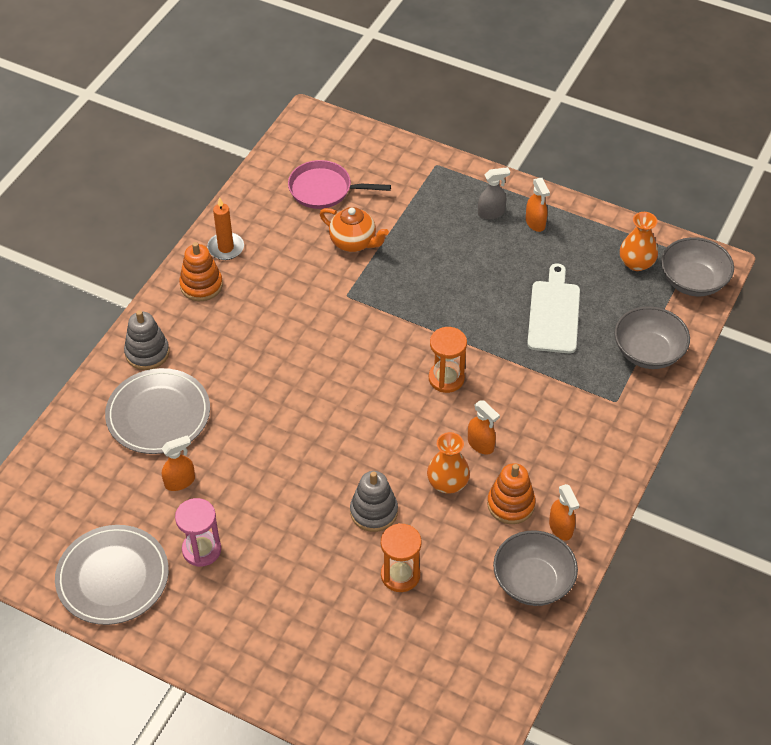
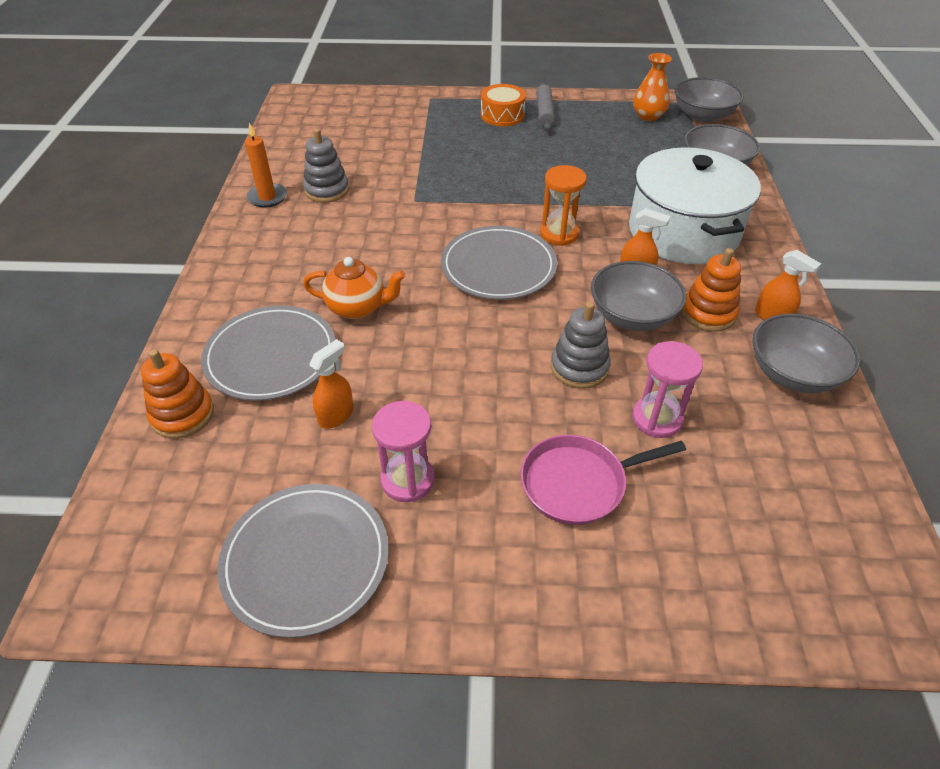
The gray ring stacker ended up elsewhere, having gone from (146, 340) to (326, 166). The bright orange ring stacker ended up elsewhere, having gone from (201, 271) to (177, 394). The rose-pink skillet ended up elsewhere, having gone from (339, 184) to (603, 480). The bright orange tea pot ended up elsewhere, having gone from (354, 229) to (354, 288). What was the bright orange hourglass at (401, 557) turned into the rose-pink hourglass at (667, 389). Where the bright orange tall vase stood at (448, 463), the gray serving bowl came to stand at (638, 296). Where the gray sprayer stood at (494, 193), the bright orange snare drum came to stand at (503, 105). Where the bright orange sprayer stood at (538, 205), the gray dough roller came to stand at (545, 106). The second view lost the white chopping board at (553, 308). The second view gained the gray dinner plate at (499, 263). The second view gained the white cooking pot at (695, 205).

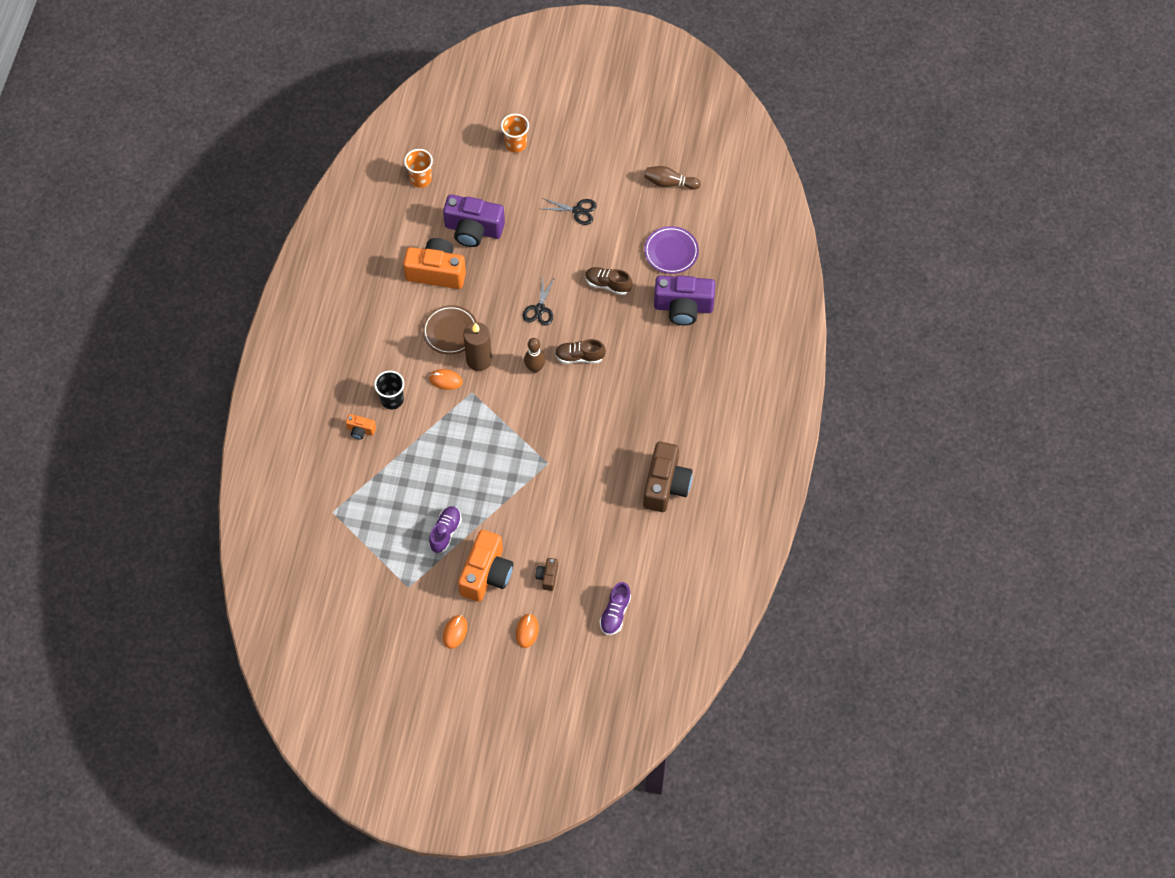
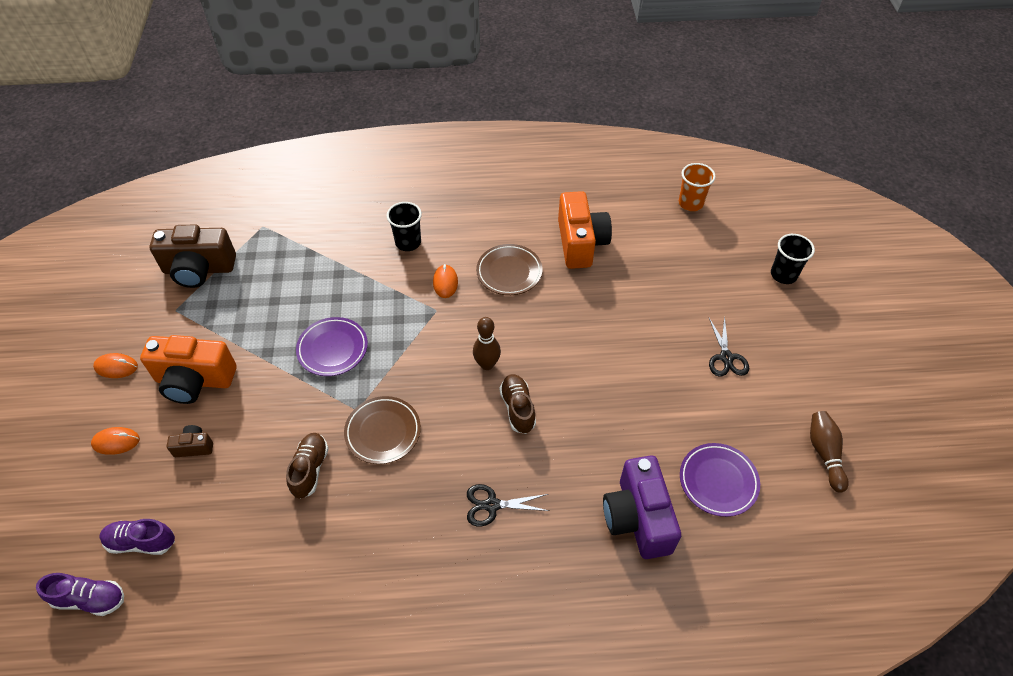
The second view lost the bright orange photo camera at (361, 427). The violet lace-up shoe ended up elsewhere, having gone from (445, 529) to (80, 594). The second view lost the violet photo camera at (474, 220). The second view lost the dark brown pillar candle at (477, 346). What was the bright orange beaker at (515, 133) turned into the ebony beaker at (793, 259). The ebony shears ended up elsewhere, having gone from (539, 301) to (508, 505). The dark brown lace-up shoe ended up elsewhere, having gone from (609, 281) to (307, 466). The dark brown photo camera ended up elsewhere, having gone from (668, 477) to (193, 256). The second view gained the violet dinner plate at (332, 346). The second view gained the dark brown dinner plate at (382, 430).

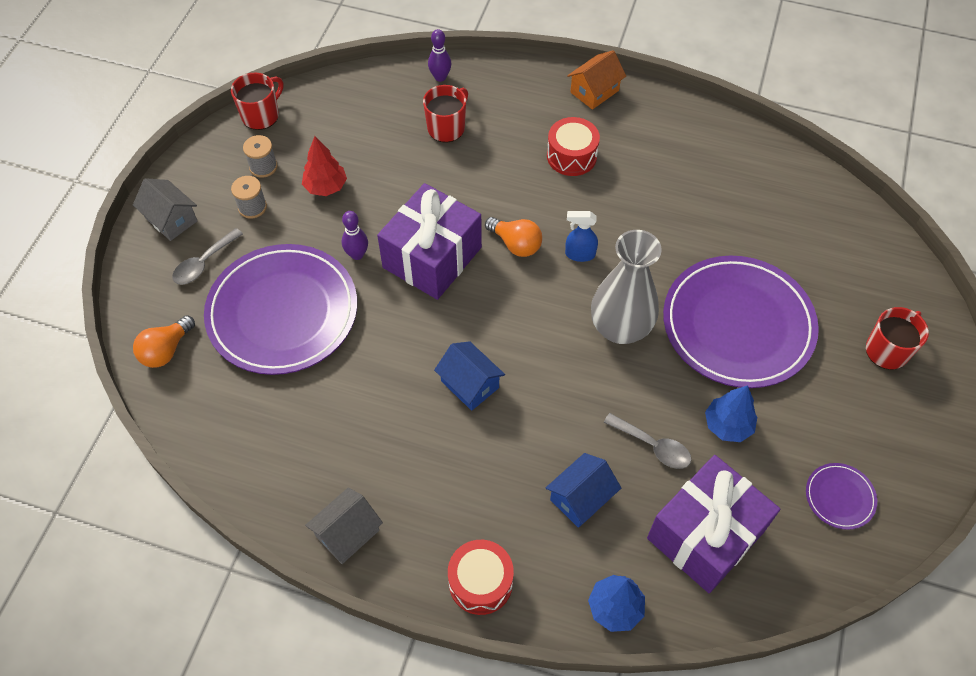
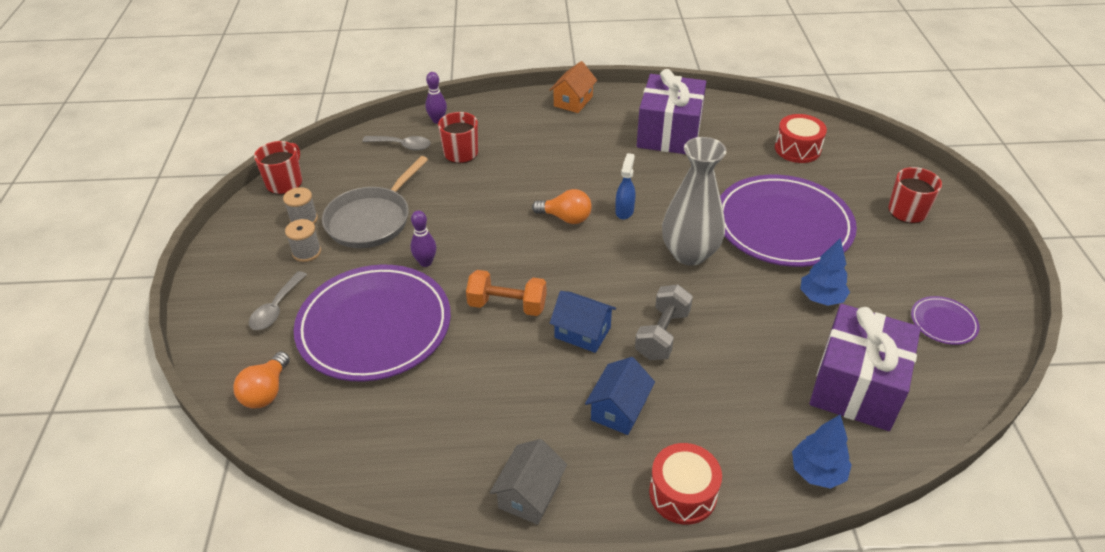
The second view lost the gray cottage at (165, 209). Where the crimson tree stood at (324, 166), the gray skillet came to stand at (375, 202). The violet present ended up elsewhere, having gone from (429, 241) to (671, 111). The royal blue cottage ended up elsewhere, having gone from (583, 490) to (620, 396). The crimson snare drum ended up elsewhere, having gone from (573, 146) to (801, 138). The royal blue sprayer at (581, 236) ended up facing another way, 120 degrees clockwise from before. The gray teaspoon ended up elsewhere, having gone from (647, 441) to (396, 143). The second view gained the bright orange free weight at (506, 293). The second view gained the gray free weight at (664, 322).

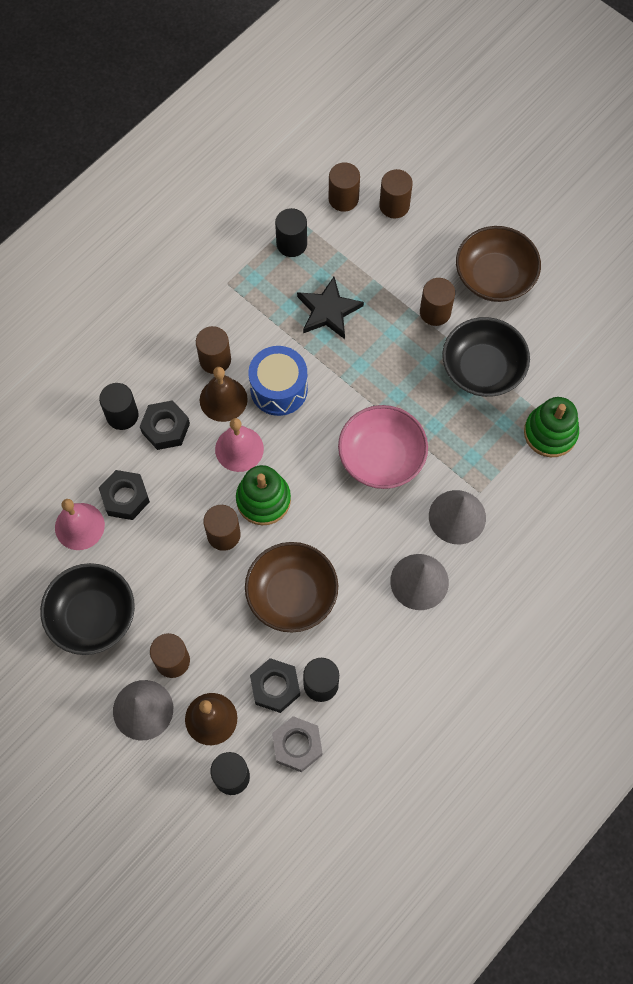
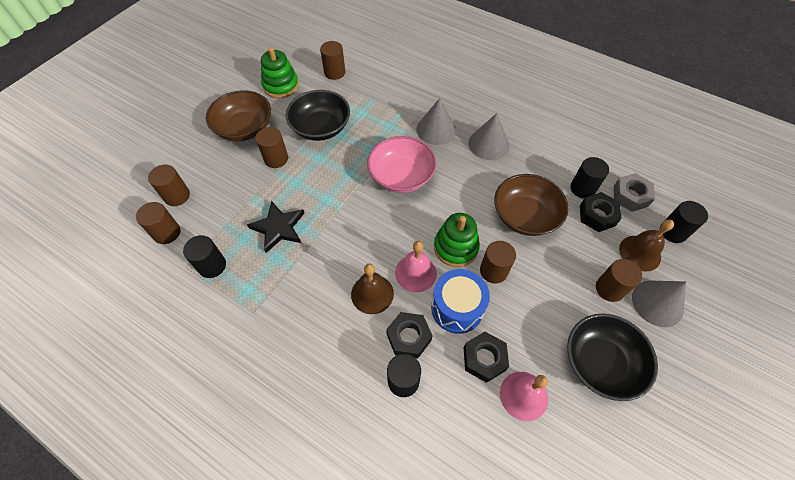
The dark brown cylinder shape ended up elsewhere, having gone from (213, 350) to (332, 60). The royal blue snare drum ended up elsewhere, having gone from (278, 381) to (460, 301). The leaf-green ring stacker ended up elsewhere, having gone from (551, 427) to (280, 72).

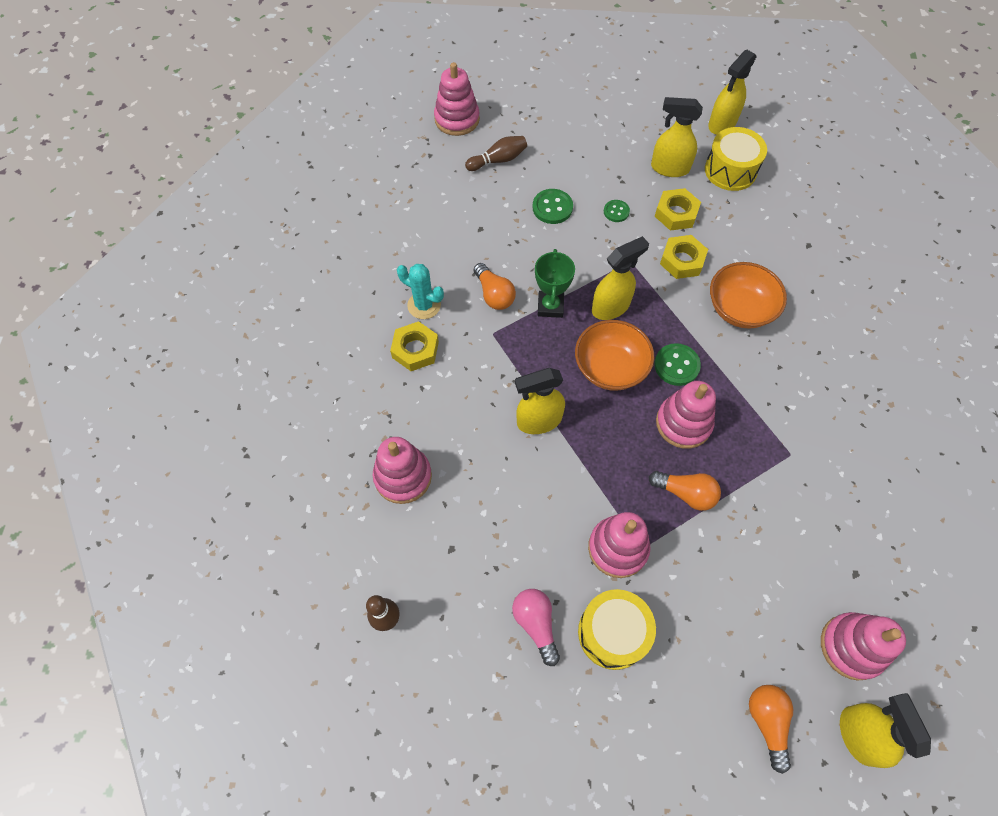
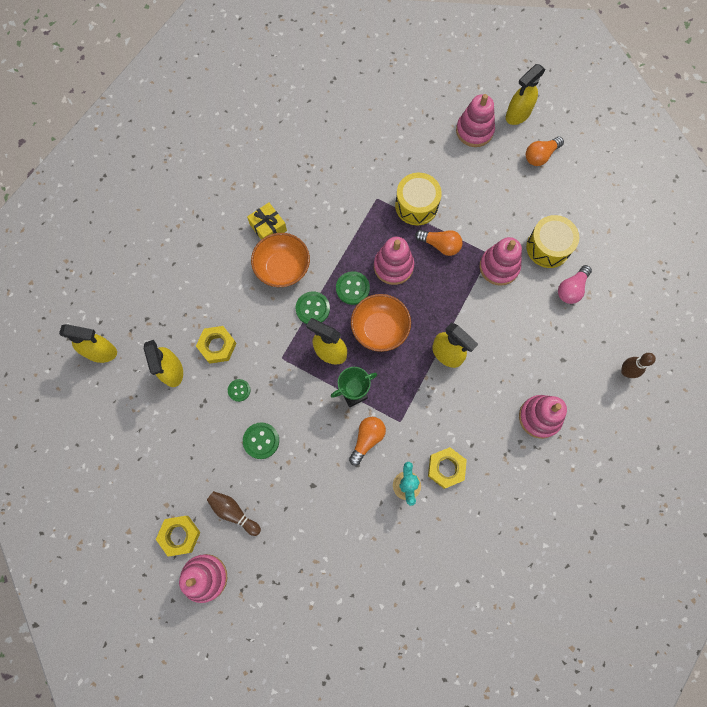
The bright orange light bulb at (685, 491) ended up facing another way, 120 degrees clockwise from before. The yellow hex nut ended up elsewhere, having gone from (684, 257) to (178, 536). The yellow snare drum ended up elsewhere, having gone from (736, 159) to (418, 199). The second view gained the yellow present at (267, 221). The second view gained the leaf-green button at (313, 307).

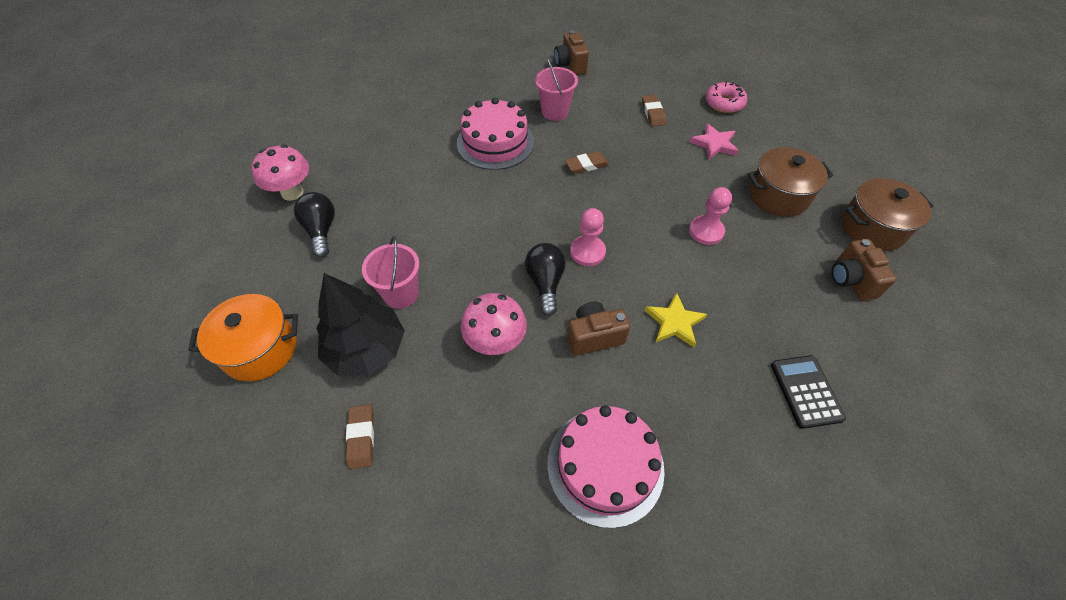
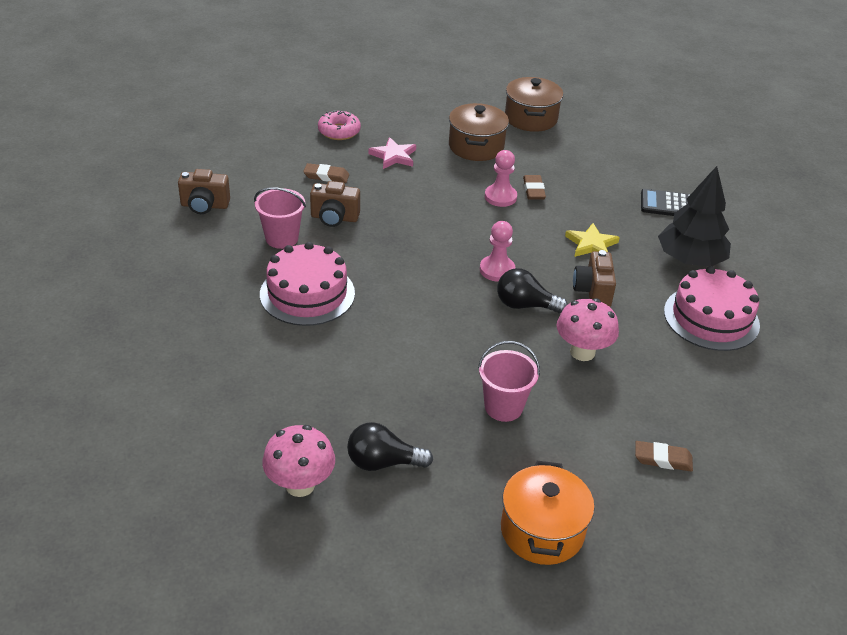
The ebony tree ended up elsewhere, having gone from (360, 324) to (694, 216). The dark brown pencil eraser ended up elsewhere, having gone from (587, 162) to (534, 187). The dark brown photo camera ended up elsewhere, having gone from (864, 270) to (335, 204).

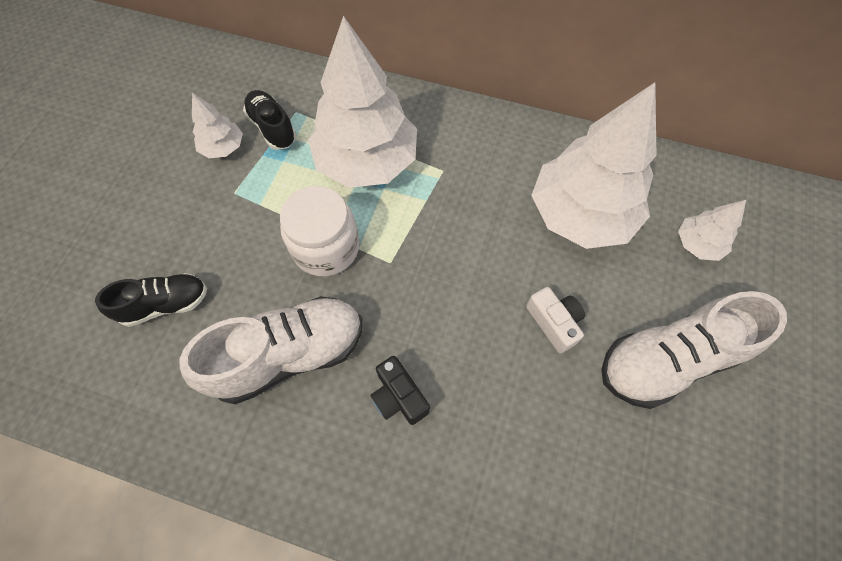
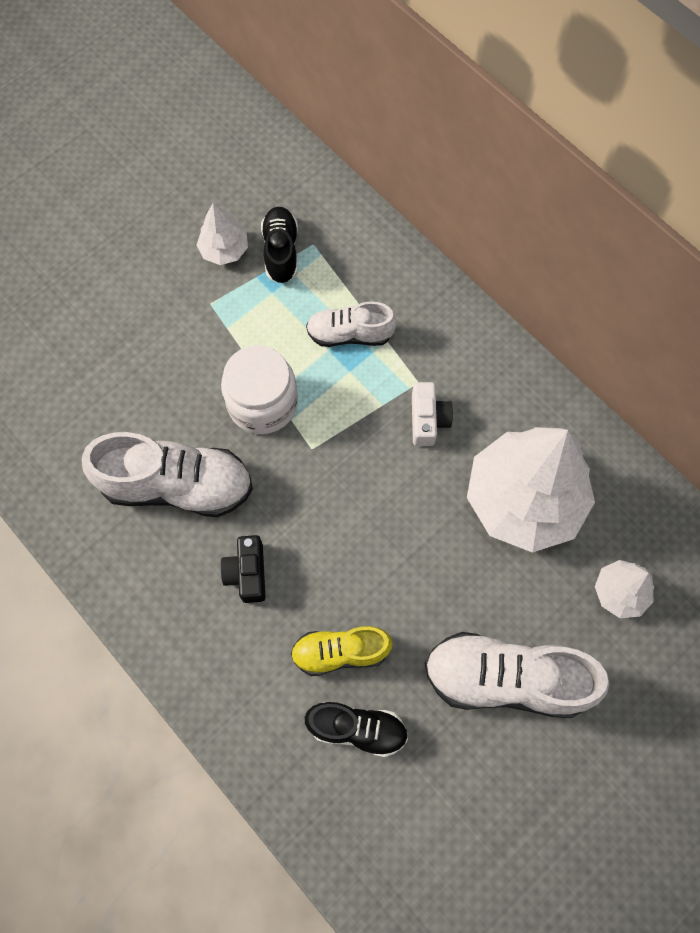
The ebony lace-up shoe ended up elsewhere, having gone from (151, 300) to (356, 729). Where the white tree stood at (362, 102), the white lace-up shoe came to stand at (351, 324). The white photo camera ended up elsewhere, having gone from (555, 320) to (432, 414). The second view gained the yellow lace-up shoe at (342, 651).

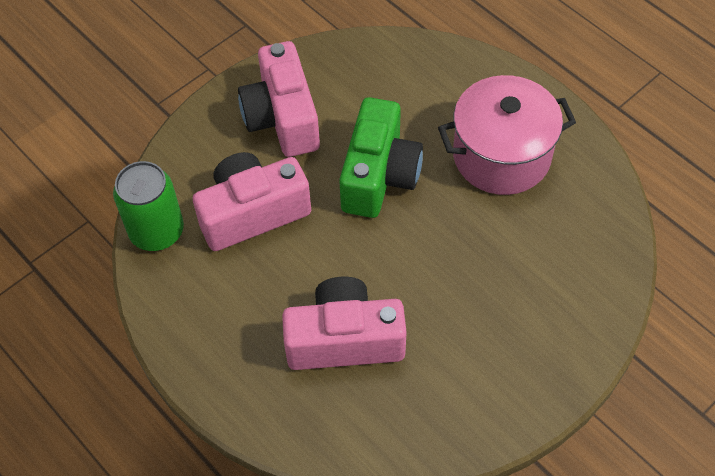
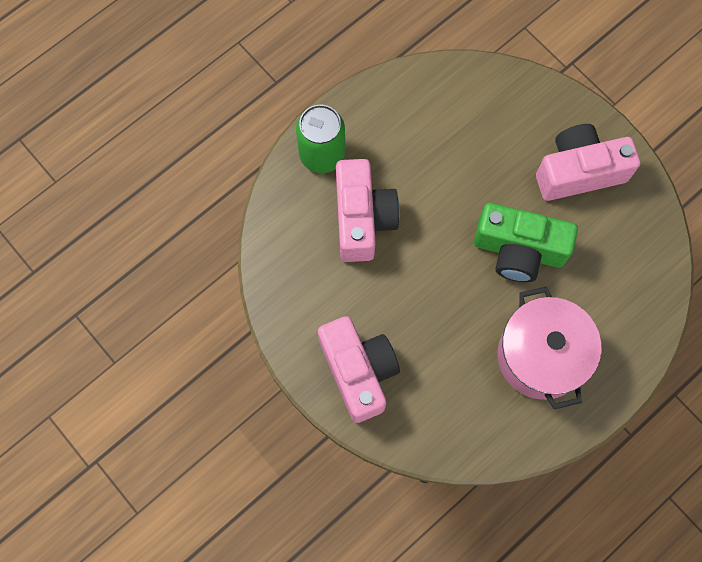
The leaf-green can ended up elsewhere, having gone from (148, 206) to (320, 139). The rose-pink photo camera ended up elsewhere, having gone from (252, 201) to (359, 369).

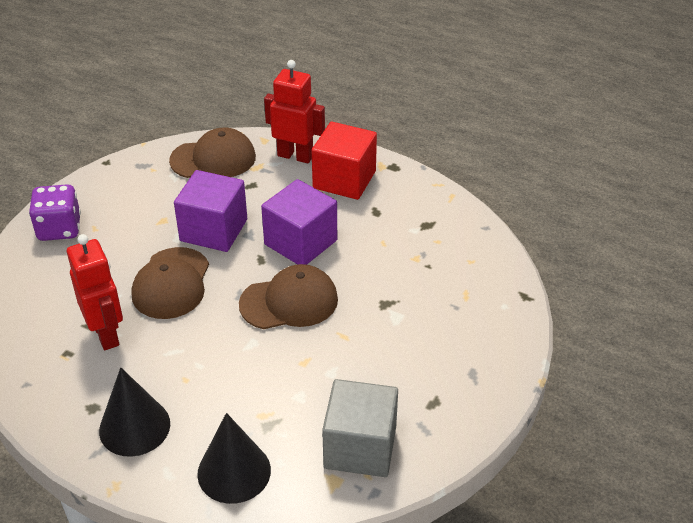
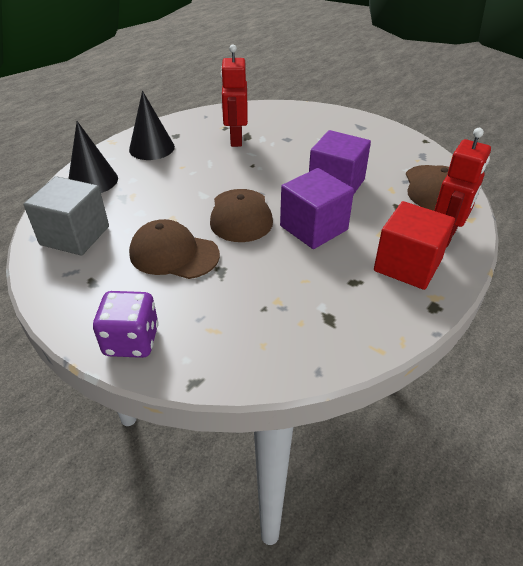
The violet die ended up elsewhere, having gone from (55, 212) to (126, 324). The crimson robot figure at (95, 292) ended up facing another way, 105 degrees clockwise from before. The dark brown peaked cap ended up elsewhere, having gone from (170, 283) to (174, 249).

